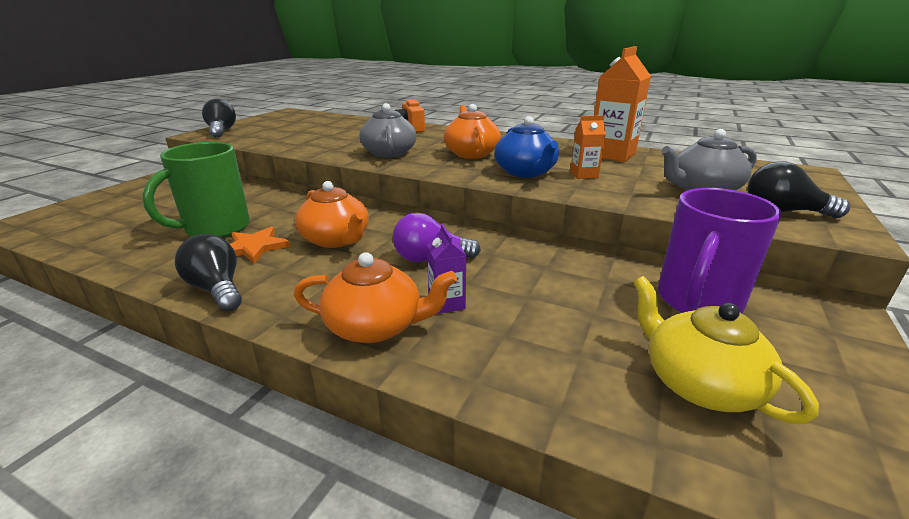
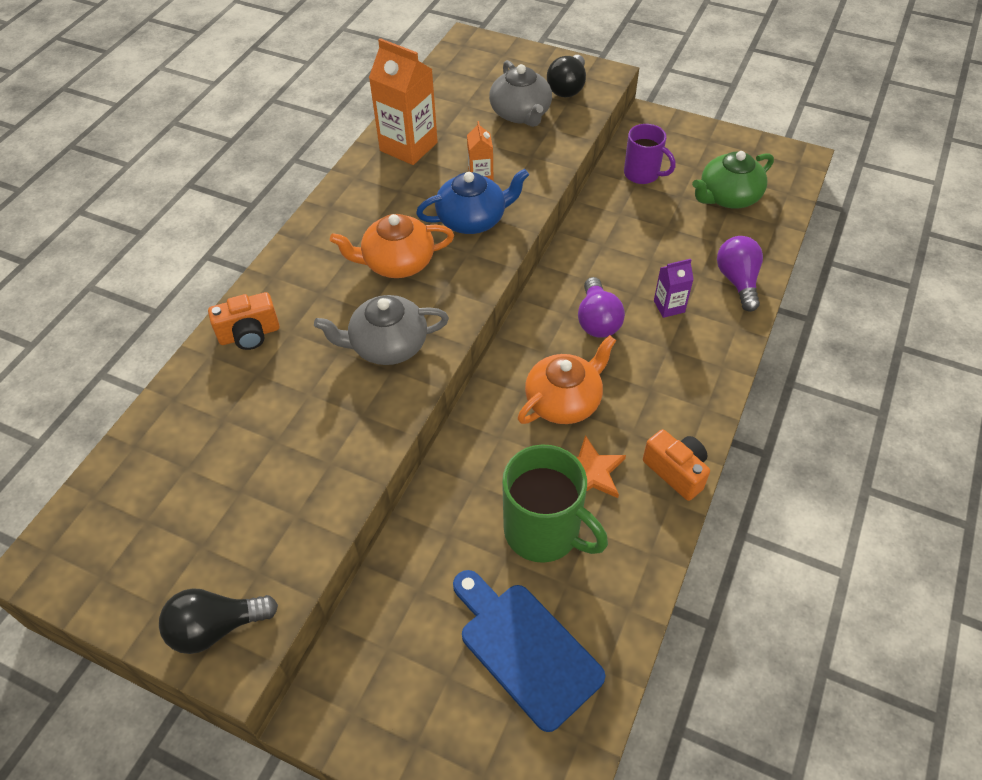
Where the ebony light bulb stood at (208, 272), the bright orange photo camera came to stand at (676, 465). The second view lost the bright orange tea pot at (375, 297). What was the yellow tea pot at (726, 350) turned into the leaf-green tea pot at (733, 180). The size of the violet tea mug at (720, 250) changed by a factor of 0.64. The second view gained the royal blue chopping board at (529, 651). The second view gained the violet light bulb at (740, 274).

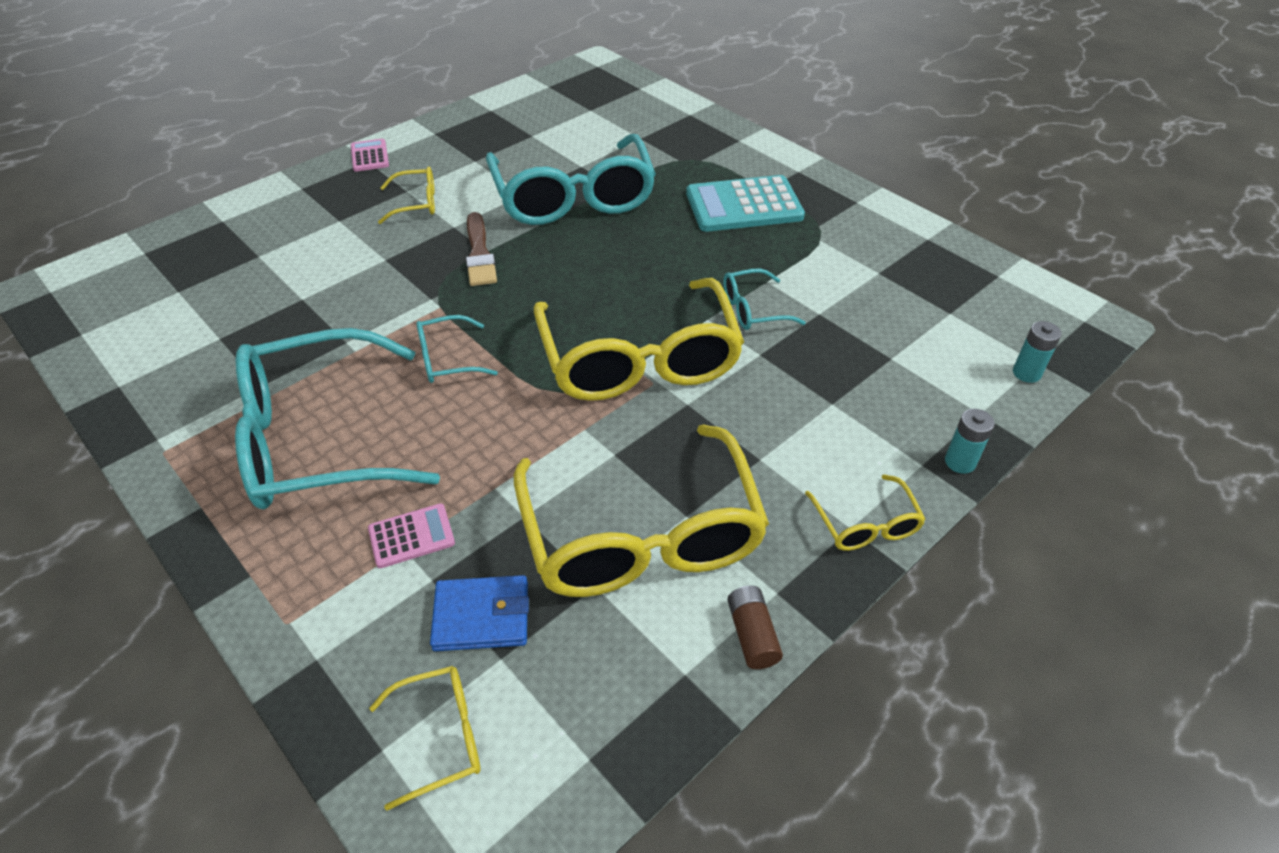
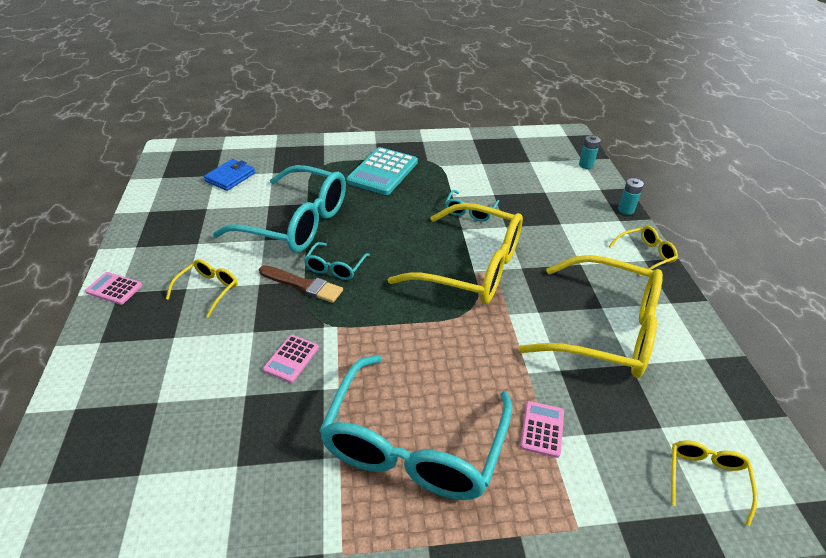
The teal spectacles ended up elsewhere, having gone from (457, 349) to (337, 261). The royal blue billfold ended up elsewhere, having gone from (479, 613) to (229, 175). The second view lost the dark brown power cell at (755, 627). The yellow spectacles at (865, 512) ended up facing another way, 45 degrees counterclockwise from before. The second view gained the rose-pink adding machine at (291, 359).

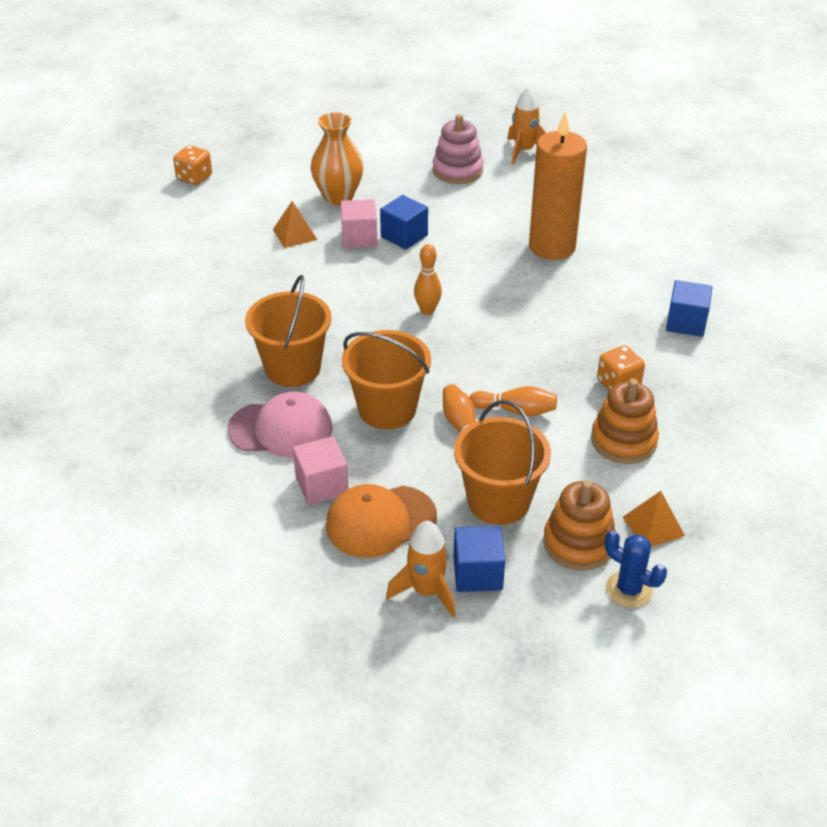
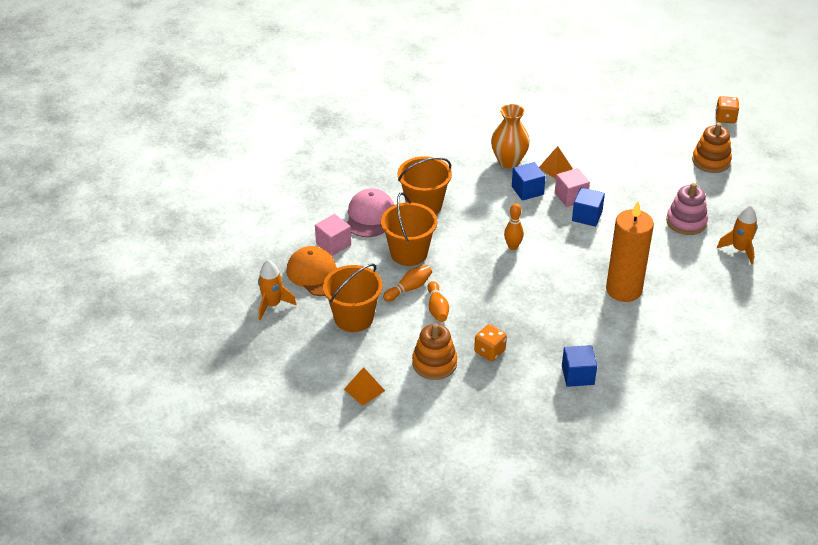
The bright orange die ended up elsewhere, having gone from (192, 165) to (727, 109). The rose-pink peaked cap at (280, 424) ended up facing another way, 150 degrees counterclockwise from before. The bright orange tall vase ended up elsewhere, having gone from (337, 158) to (510, 136). The royal blue cube ended up elsewhere, having gone from (479, 559) to (529, 181). The bright orange ring stacker ended up elsewhere, having gone from (579, 525) to (712, 148). The second view lost the royal blue saguaro cactus at (636, 569).

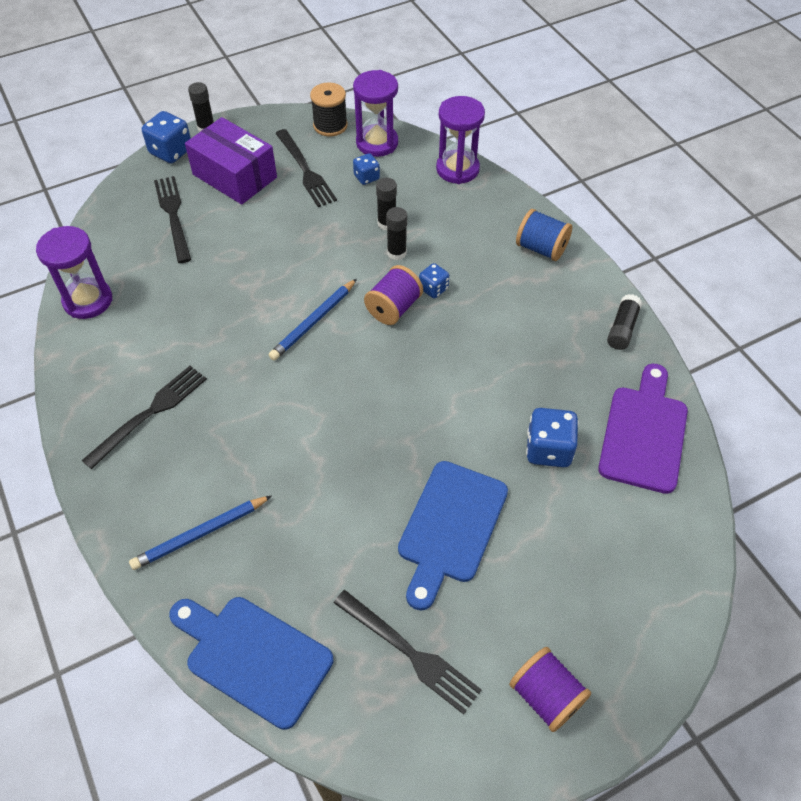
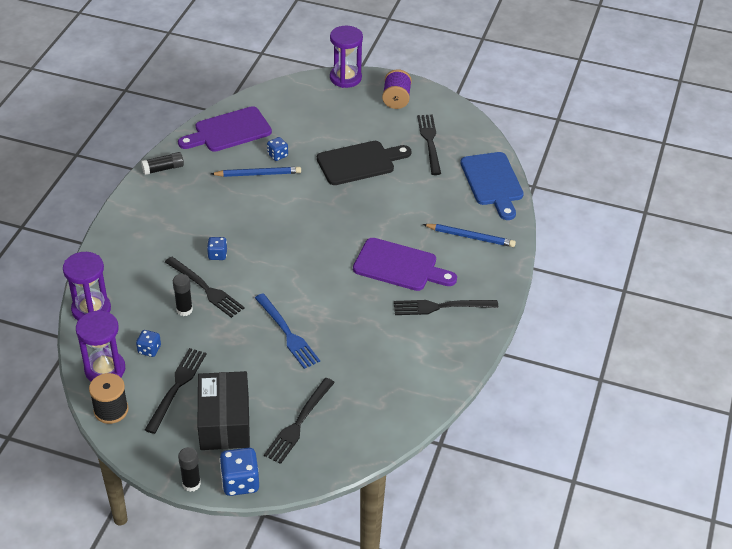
The violet hourglass ended up elsewhere, having gone from (74, 272) to (346, 57). What was the violet package at (231, 161) turned into the ebony package at (223, 410). The royal blue lead pencil ended up elsewhere, having gone from (313, 319) to (256, 172). The second view lost the violet bobbin at (393, 295). Where the ebony glue stood at (396, 233), the ebony fork came to stand at (205, 287). What was the royal blue chopping board at (453, 535) turned into the ebony chopping board at (364, 163). The second view lost the royal blue bobbin at (544, 235). The size of the royal blue die at (552, 438) changed by a factor of 0.60. The second view gained the royal blue fork at (287, 331). The second view gained the violet chopping board at (405, 264).

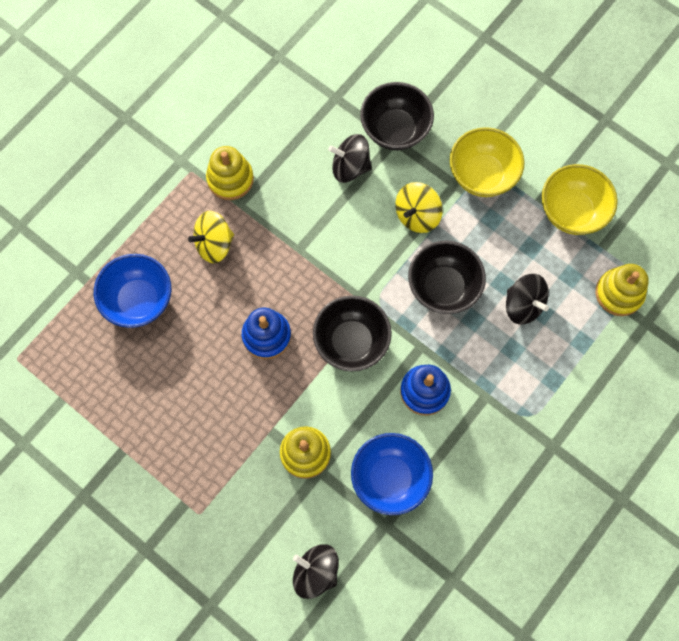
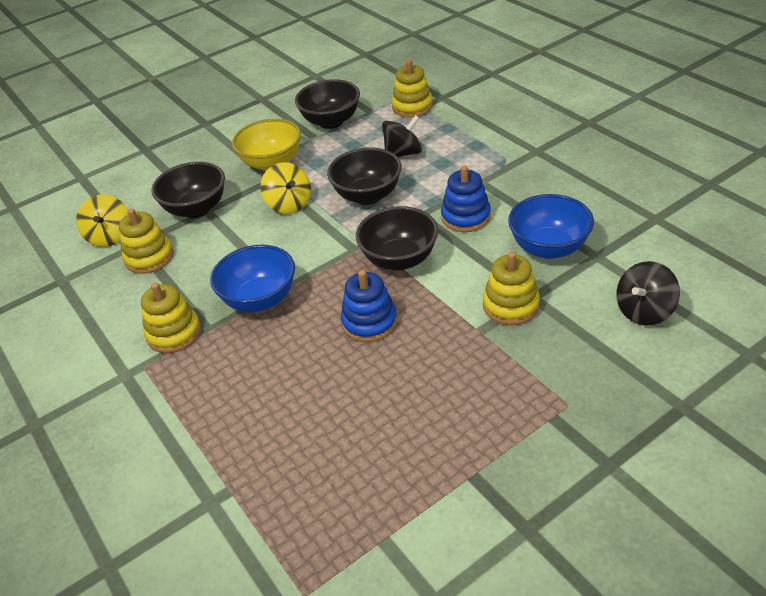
The royal blue serving bowl ended up elsewhere, having gone from (132, 291) to (252, 278). The yellow toy top ended up elsewhere, having gone from (211, 237) to (102, 220). The second view lost the ebony toy top at (350, 158). What was the yellow serving bowl at (580, 199) turned into the ebony serving bowl at (327, 104). The second view gained the yellow ring stacker at (146, 241).

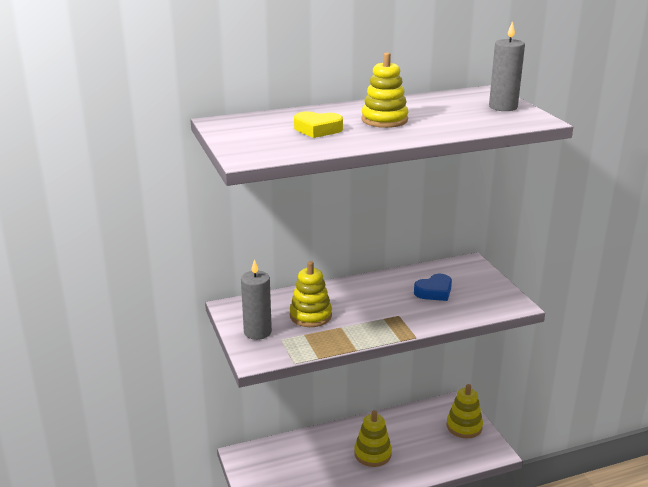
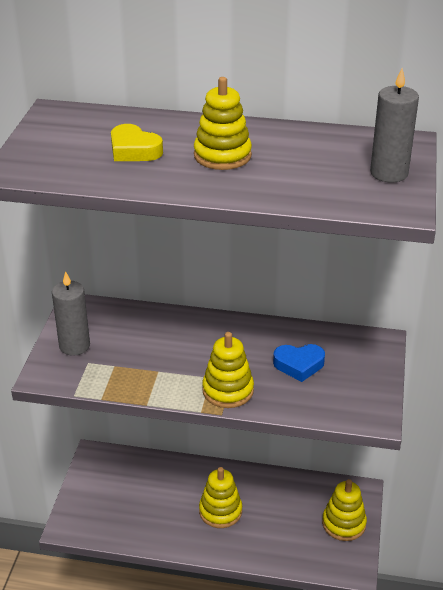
The yellow ring stacker ended up elsewhere, having gone from (311, 294) to (228, 370).

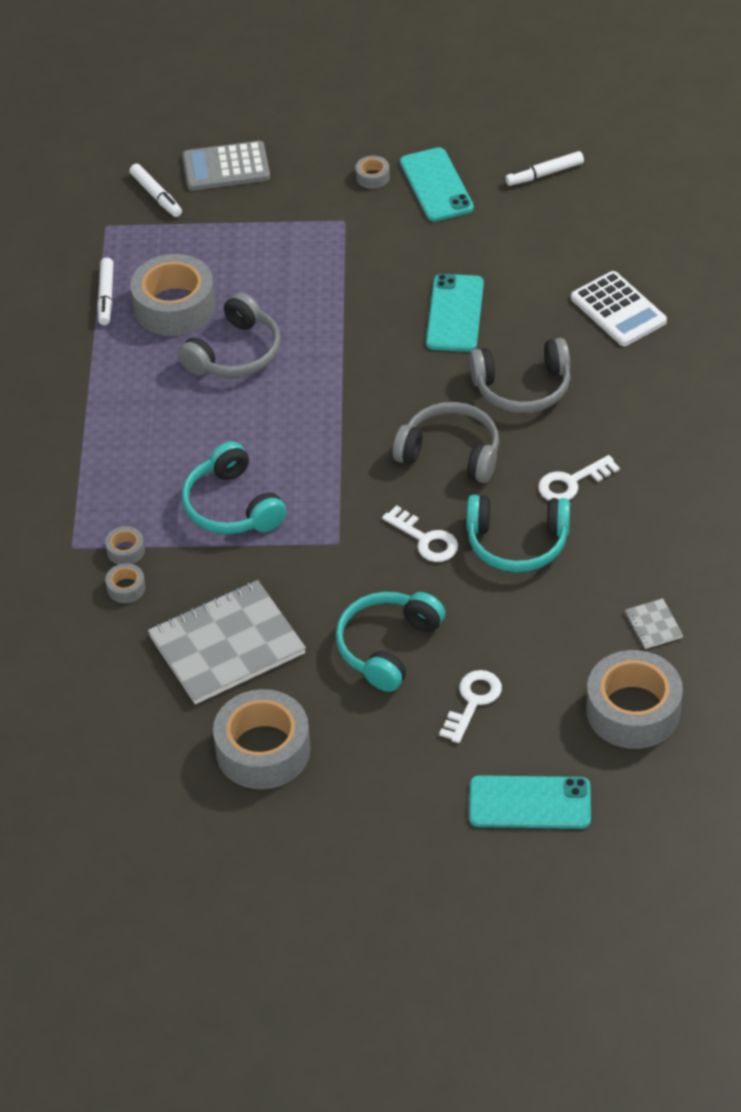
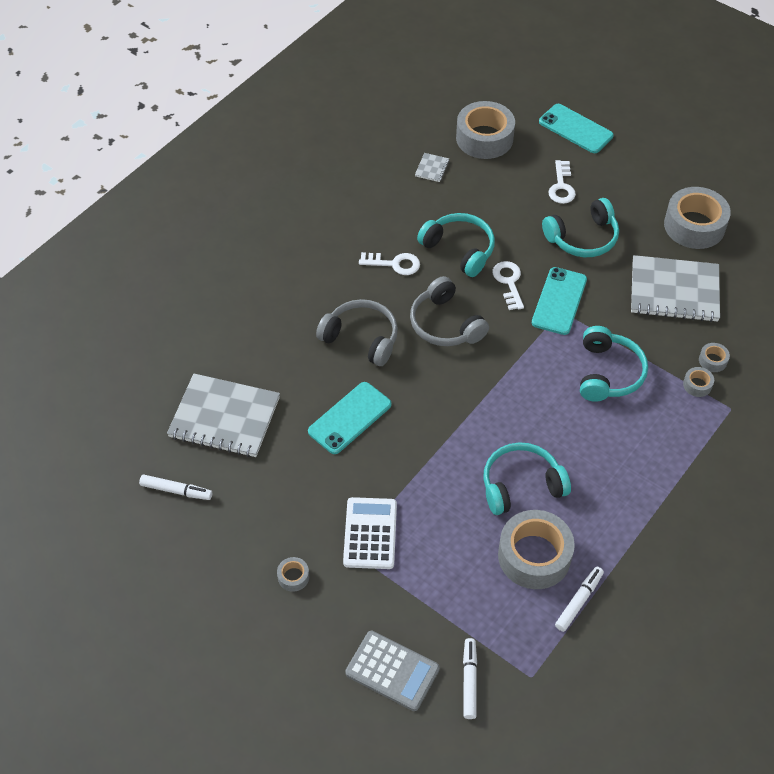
What was the gray headphones at (229, 335) turned into the teal headphones at (527, 478). The teal smartphone ended up elsewhere, having gone from (437, 184) to (559, 301). The white door key at (470, 706) ended up facing another way, 60 degrees counterclockwise from before. The white adding machine ended up elsewhere, having gone from (619, 308) to (370, 533). The second view gained the gray notebook at (223, 415).

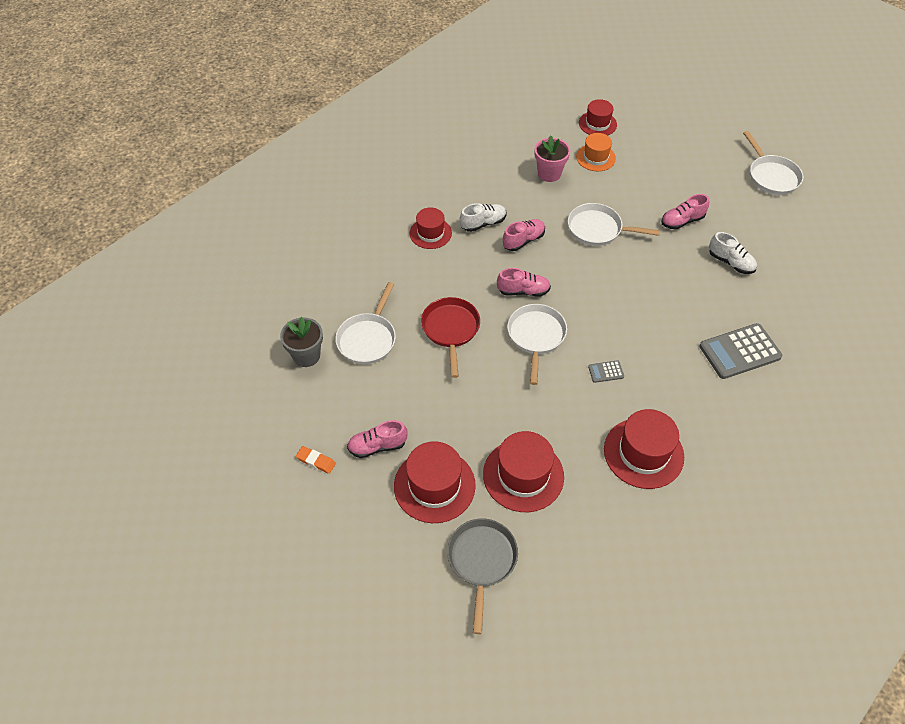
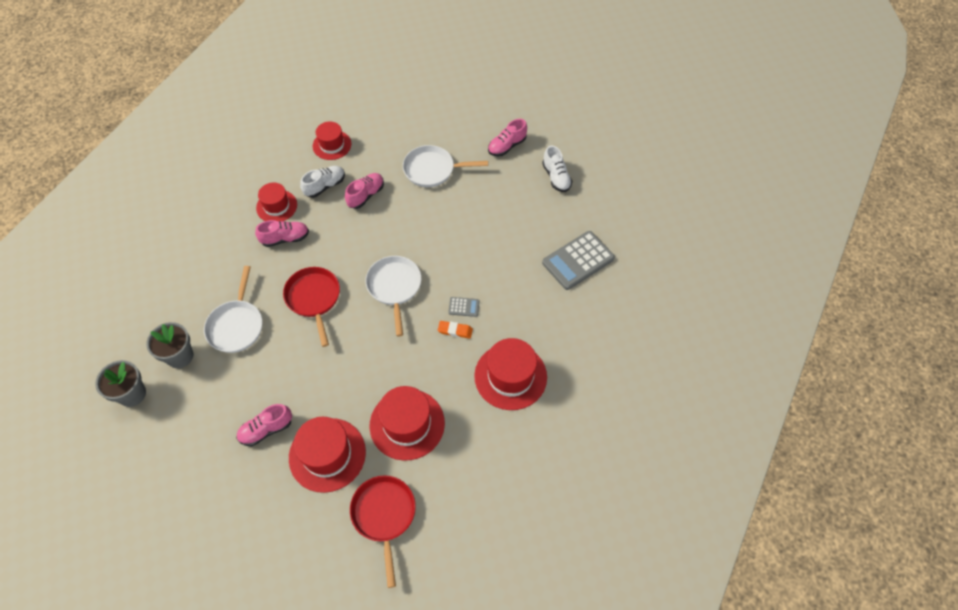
The bright orange pencil eraser ended up elsewhere, having gone from (316, 460) to (455, 330). What was the gray skillet at (482, 576) turned into the crimson skillet at (383, 531). The rose-pink lace-up shoe ended up elsewhere, having gone from (524, 282) to (282, 233). The second view lost the rose-pink potted plant at (552, 158). The second view lost the bright orange hat at (596, 152). The crimson hat ended up elsewhere, having gone from (598, 117) to (332, 141). The gray adding machine at (606, 371) ended up facing another way, 150 degrees counterclockwise from before. The white lace-up shoe at (733, 253) ended up facing another way, 45 degrees clockwise from before. The second view lost the white skillet at (773, 163). The second view gained the gray potted plant at (120, 383).

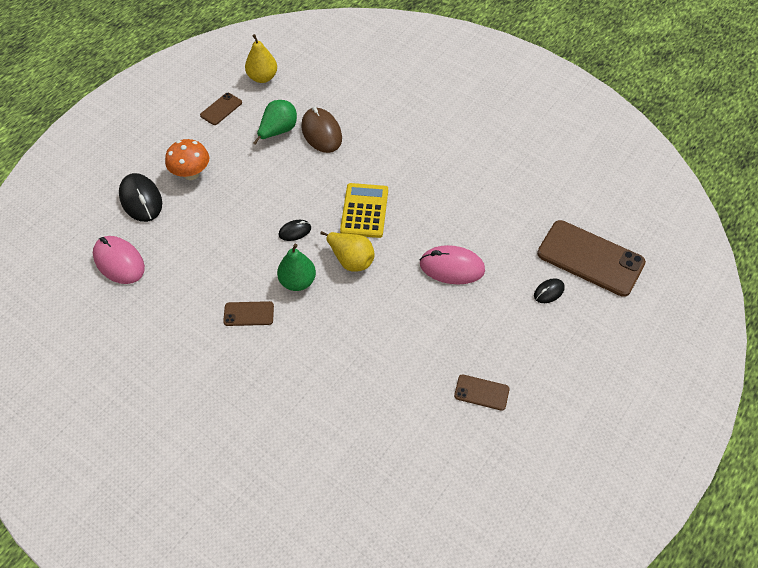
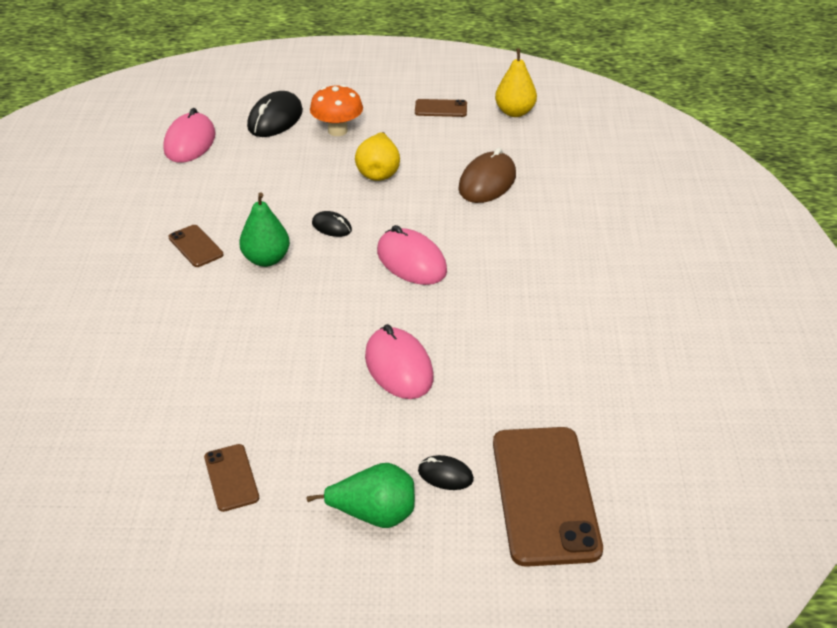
The leaf-green toy pear ended up elsewhere, having gone from (275, 122) to (360, 495). The yellow toy pear ended up elsewhere, having gone from (347, 251) to (377, 156). Where the yellow adding machine stood at (364, 210), the rose-pink computer mouse came to stand at (412, 255).

